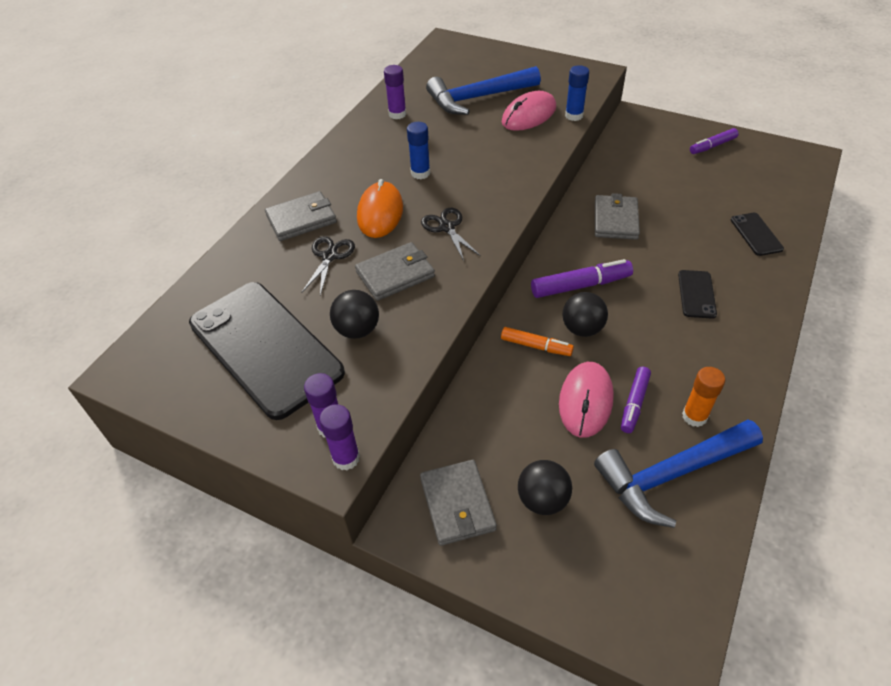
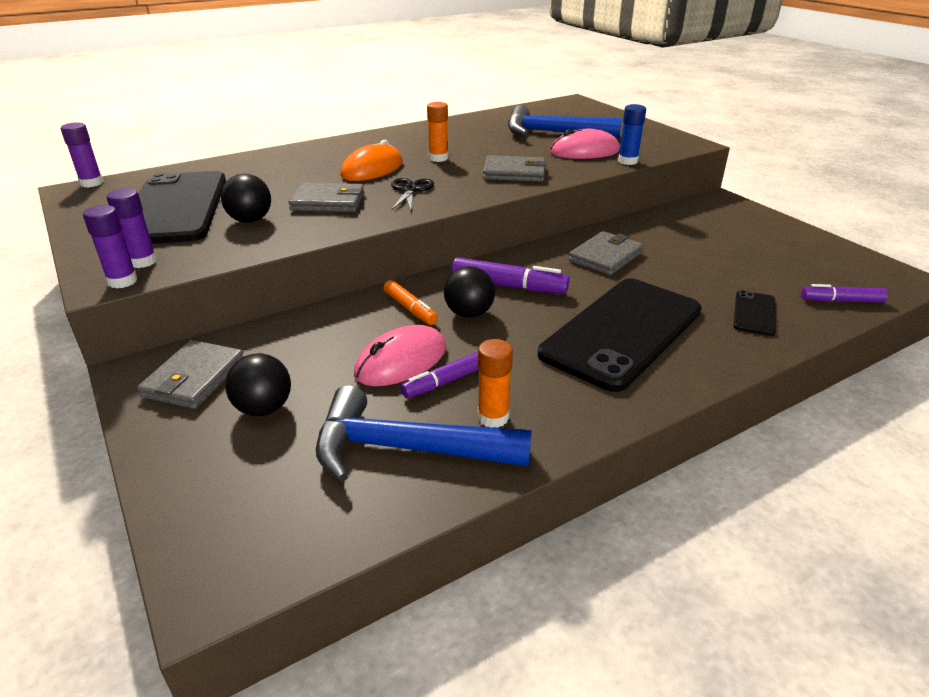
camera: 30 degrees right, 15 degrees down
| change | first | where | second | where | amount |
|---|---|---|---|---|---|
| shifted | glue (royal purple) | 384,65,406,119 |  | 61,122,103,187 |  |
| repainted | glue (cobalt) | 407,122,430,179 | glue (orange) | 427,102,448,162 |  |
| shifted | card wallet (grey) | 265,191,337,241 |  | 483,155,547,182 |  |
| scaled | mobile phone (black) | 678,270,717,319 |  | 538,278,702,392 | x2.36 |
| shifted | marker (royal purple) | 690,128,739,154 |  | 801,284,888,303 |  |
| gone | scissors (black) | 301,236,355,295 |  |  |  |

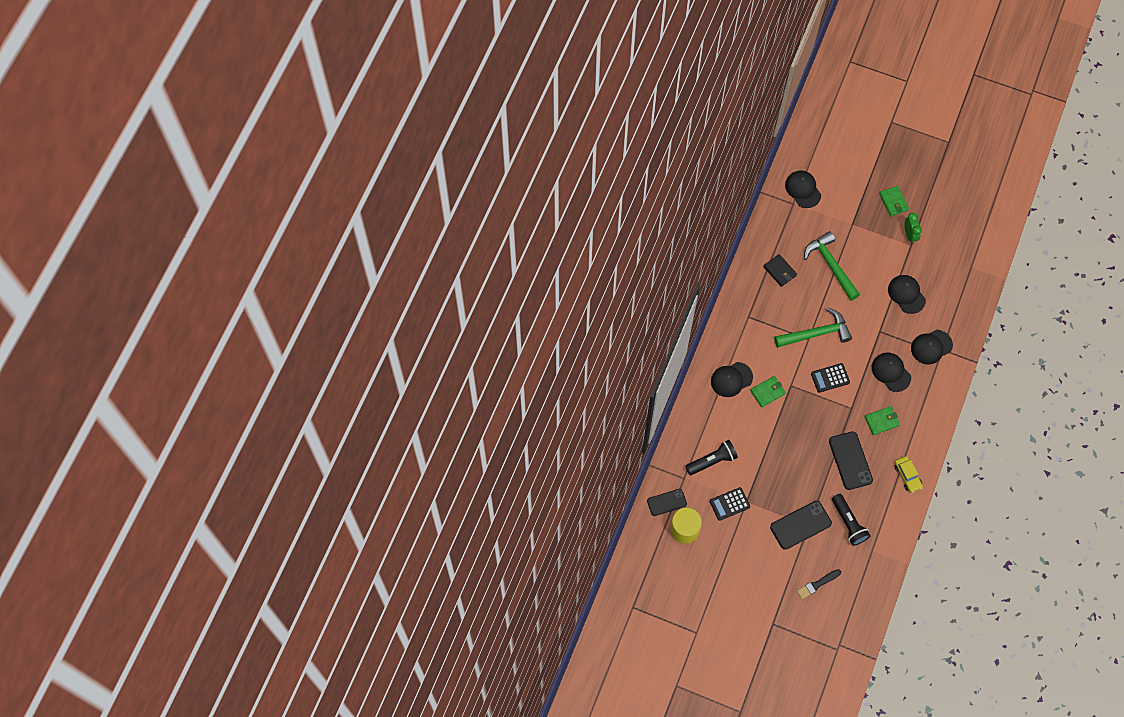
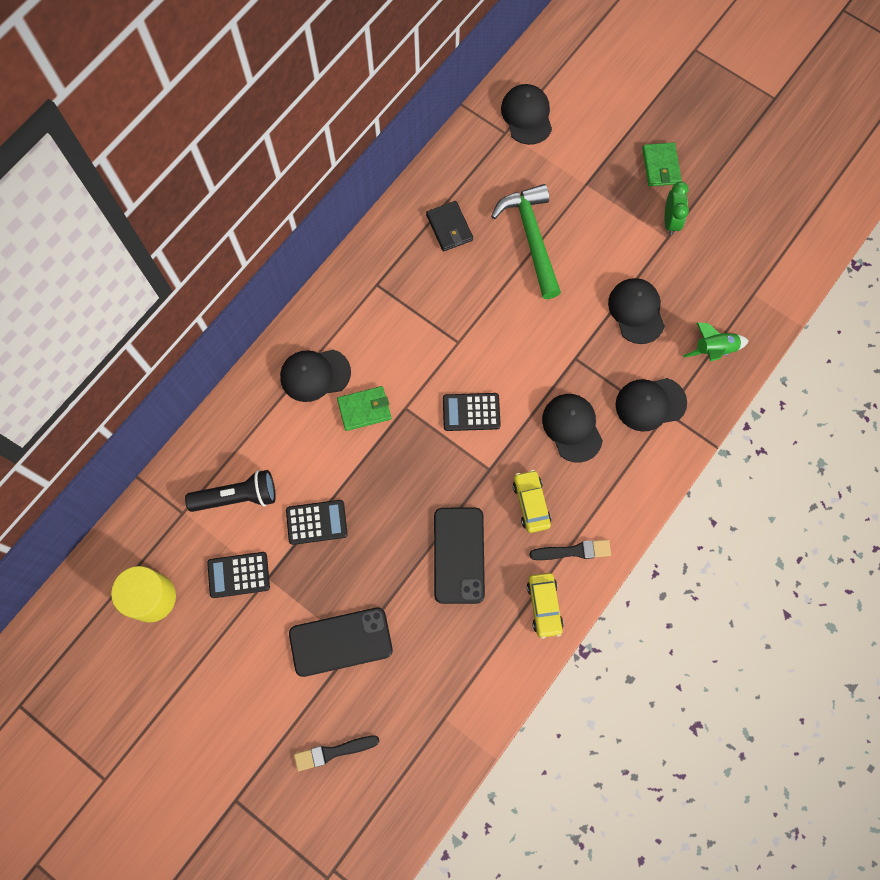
camera: 15 degrees right, 5 degrees up
| change | first | where | second | where | amount |
|---|---|---|---|---|---|
| new |  |  | pocket calculator (black) | 286,500,348,545 |  |
| swapped | card wallet (green) | 865,406,900,435 | automobile (golden) | 513,470,551,533 |  |
| new |  |  | paintbrush (black) | 529,539,611,560 |  |
| new |  |  | rocket (green) | 683,322,749,361 |  |
| gone | mobile phone (black) | 647,489,687,516 |  |  |  |
| gone | claw hammer (green) | 774,307,852,348 |  |  |  |
| gone | pocket torch (black) | 832,494,870,546 |  |  |  |

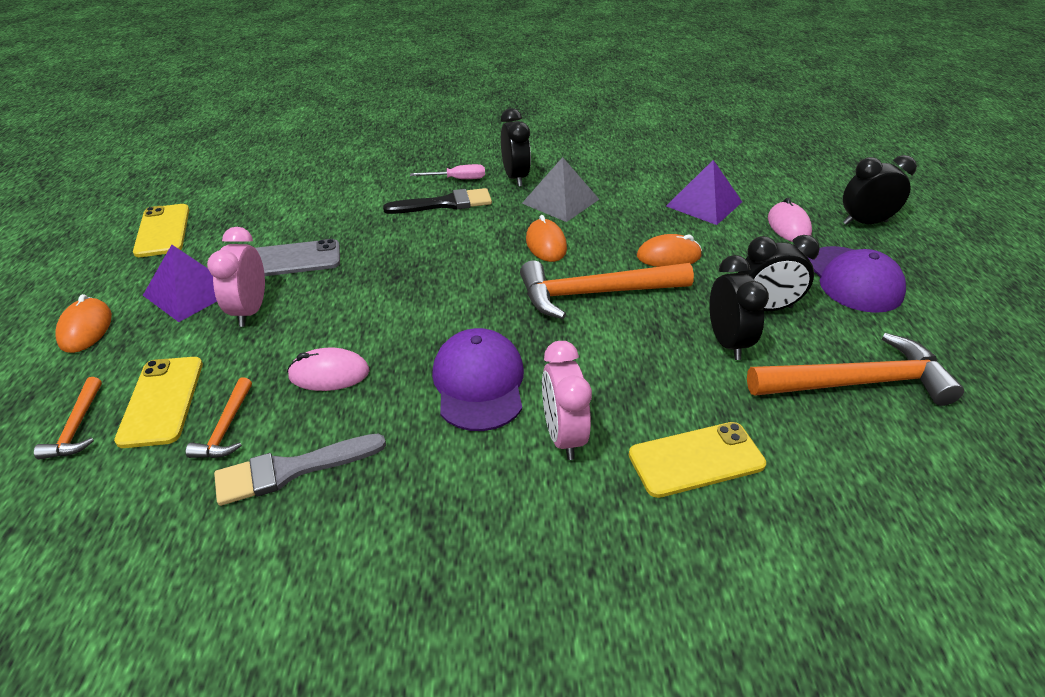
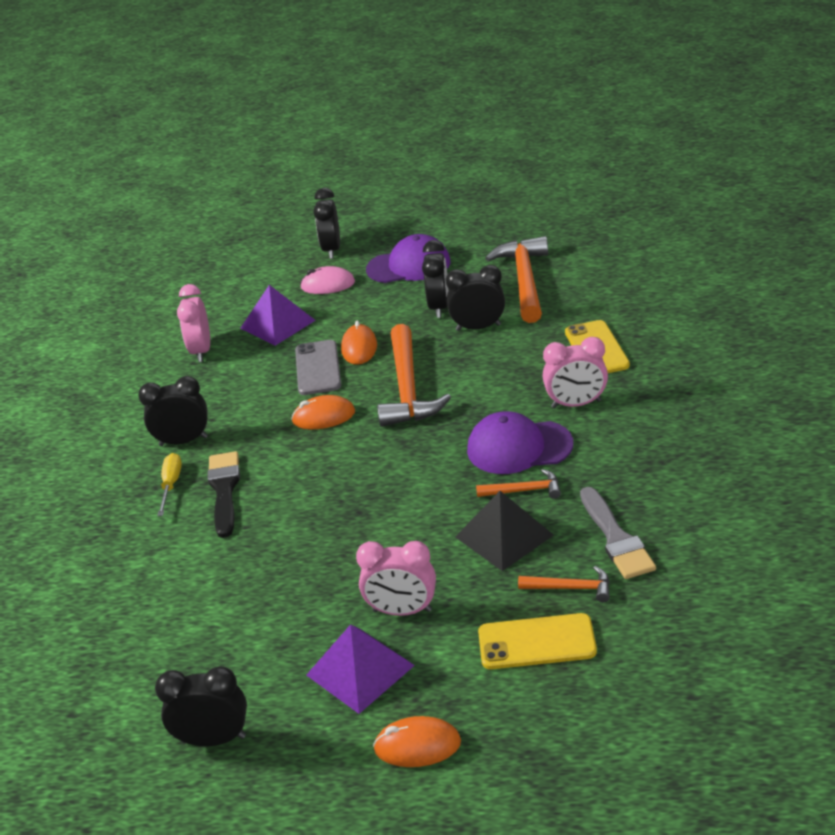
camera: 80 degrees left, 5 degrees down
| change | first | where | second | where | amount |
|---|---|---|---|---|---|
| swapped | mobile phone (golden) | 133,204,189,257 | clock (black) | 155,666,247,746 |  |
| repainted | flat screwdriver (rosy) | 410,164,485,179 | flat screwdriver (golden) | 157,453,182,516 |  |
| new |  |  | clock (rosy) | 177,284,210,362 |  |
| shifted | mobile phone (grey) | 255,239,340,276 |  | 295,340,341,395 |  |
| swapped | computer mouse (rosy) | 287,348,369,391 | pyramid (black) | 455,491,554,571 |  |
| shifted | claw hammer (orange) | 34,377,102,459 |  | 476,469,561,499 |  |
| gone | pyramid (grey) | 522,157,599,222 |  |  |  |

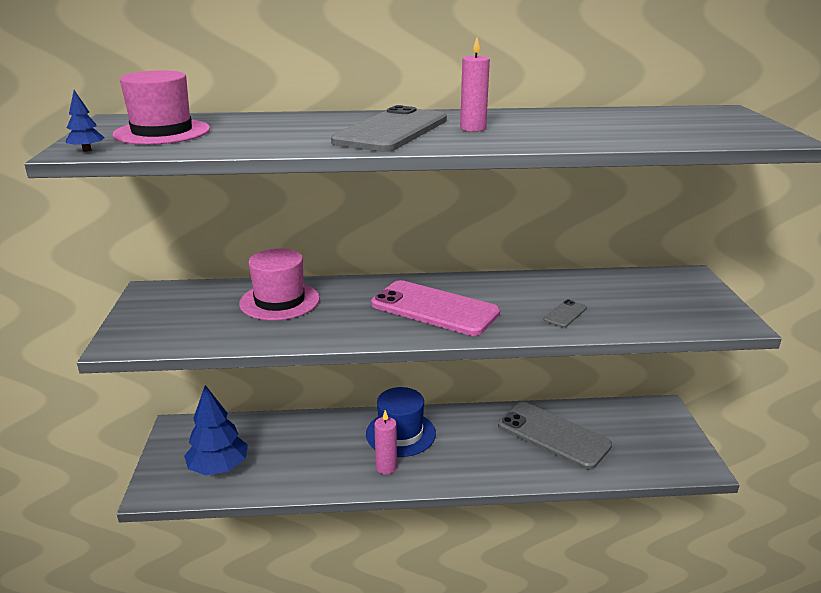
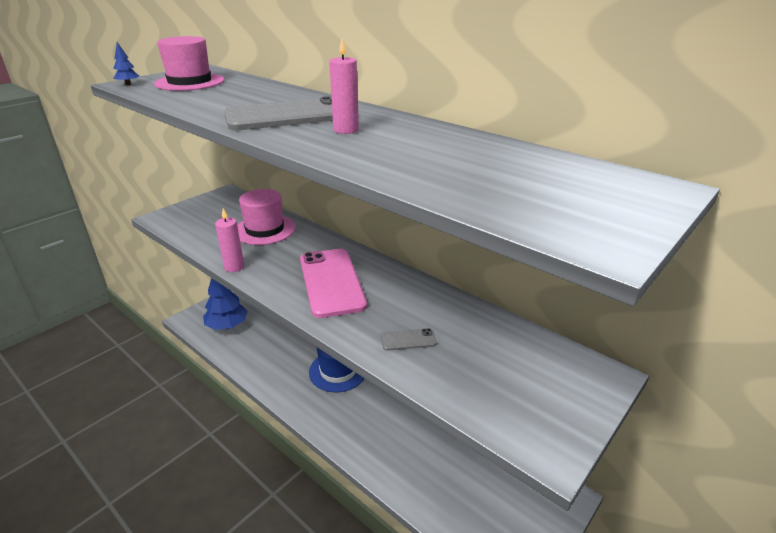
camera: 45 degrees right, 5 degrees up
| change | first | where | second | where | amount |
|---|---|---|---|---|---|
| shifted | candle (rosy) | 374,410,397,475 |  | 215,209,244,272 |  |
| gone | mobile phone (grey) | 498,402,612,470 |  |  |  |

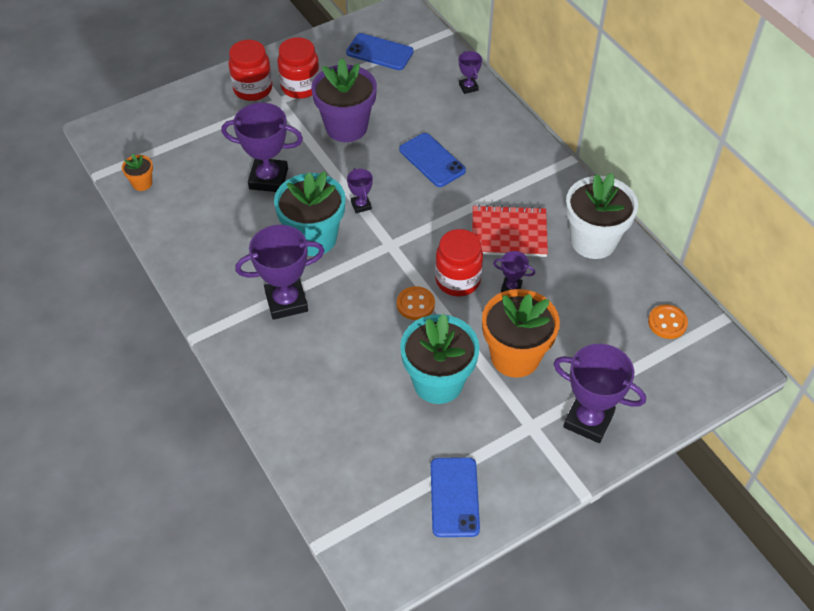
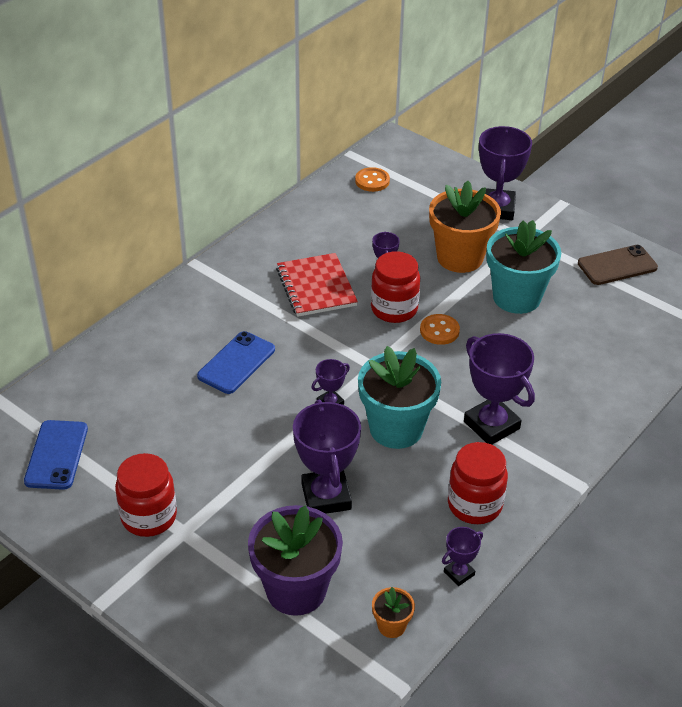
camera: 110 degrees left, 10 degrees down
| change | first | where | second | where | amount |
|---|---|---|---|---|---|
| shifted | flower pot (royal purple) | 311,58,377,142 |  | 248,505,343,616 |  |
| shifted | award cup (royal purple) | 459,51,482,94 |  | 442,527,483,586 |  |
| shifted | preserve jar (scarlet) | 228,40,272,101 |  | 448,442,508,524 |  |
| repainted | mobile phone (cobalt) | 431,457,480,537 | mobile phone (dark brown) | 578,245,658,285 |  |
| gone | flower pot (snow-white) | 566,173,638,259 |  |  |  |

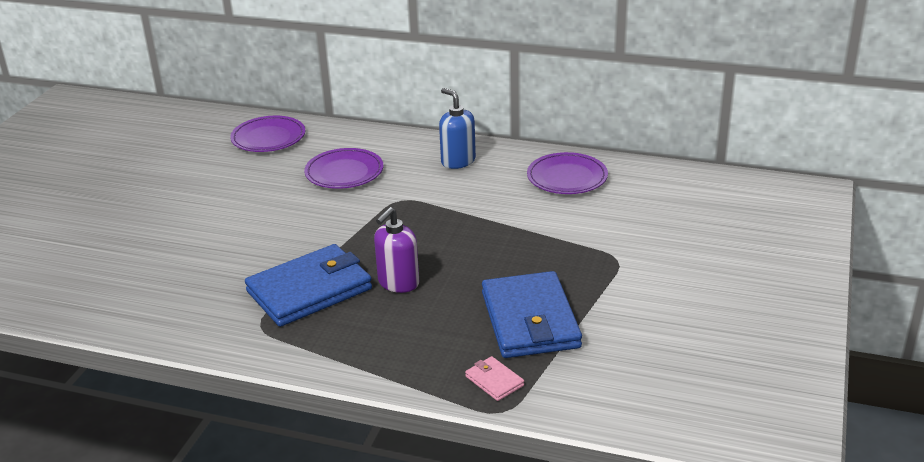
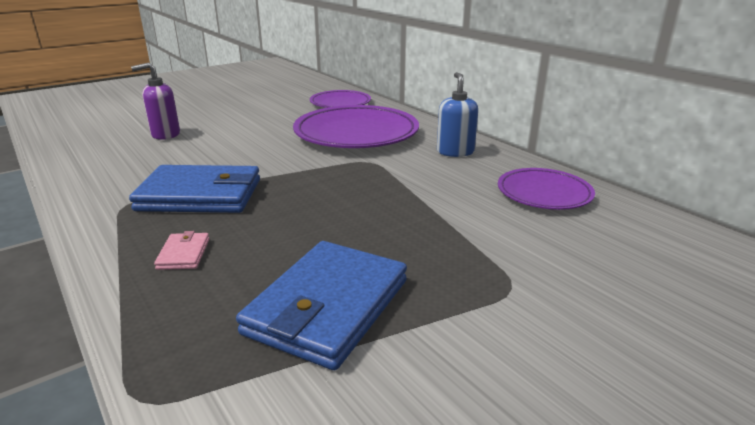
camera: 35 degrees right, 5 degrees down
| change | first | where | second | where | amount |
|---|---|---|---|---|---|
| shifted | soap pump (royal purple) | 374,207,420,293 |  | 131,62,180,140 |  |
| shifted | card wallet (rosy) | 465,356,524,401 |  | 154,231,209,270 |  |
| scaled | dinner plate (royal purple) | 304,148,383,189 |  | 293,105,419,148 | x1.73 |

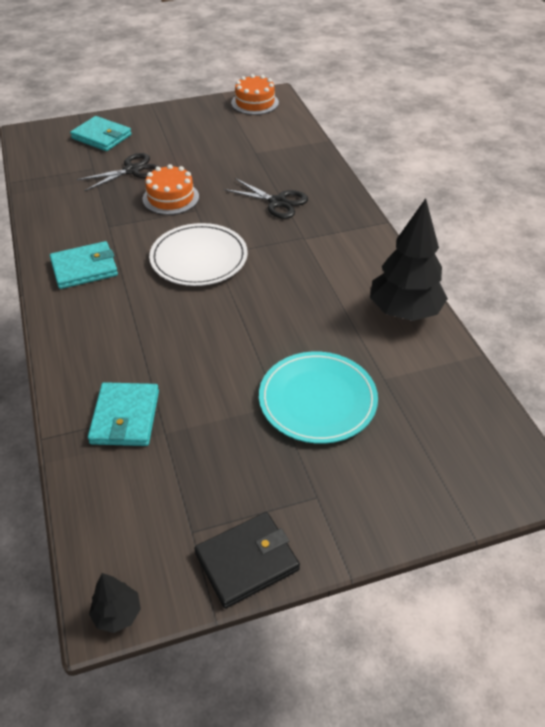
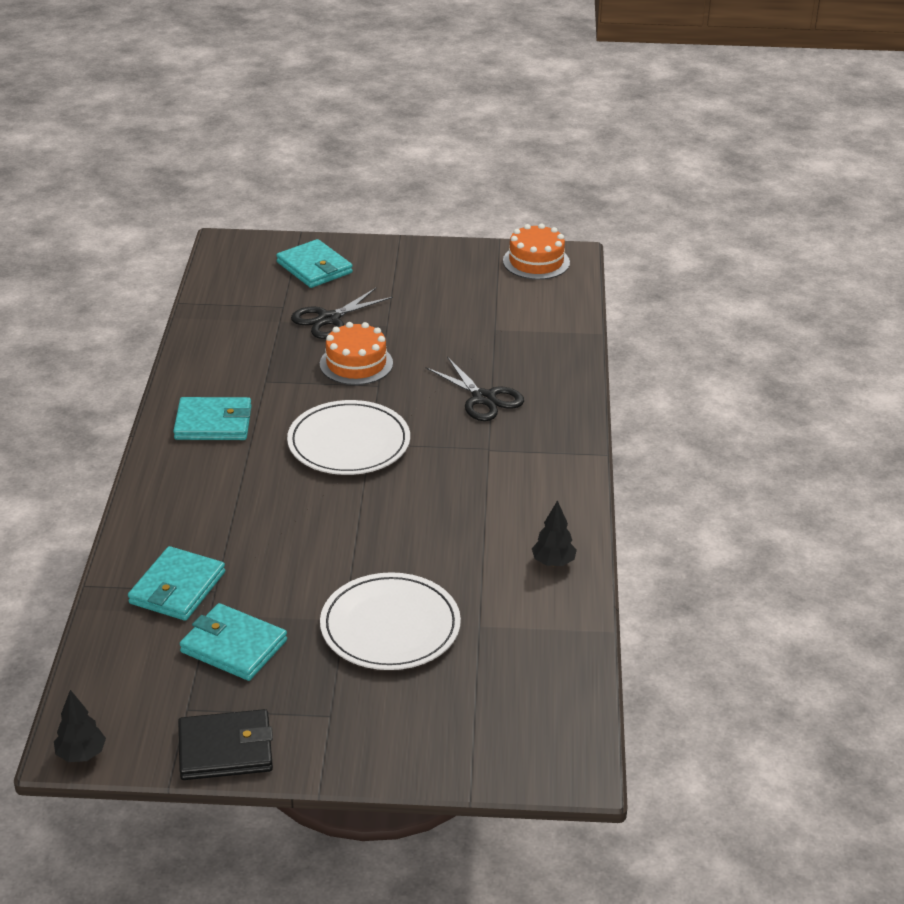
camera: 20 degrees right, 10 degrees down
| change | first | where | second | where | amount |
|---|---|---|---|---|---|
| new |  |  | card wallet (turquoise) | 180,603,287,681 |  |
| rotated | scissors (black) | 76,153,159,191 |  | 291,288,393,339 | 150 degrees clockwise |
| repainted | dinner plate (turquoise) | 259,352,378,444 | dinner plate (snow-white) | 320,572,461,670 |  |
| scaled | fir tree (black) | 370,198,448,321 |  | 532,500,577,566 | x0.47 |

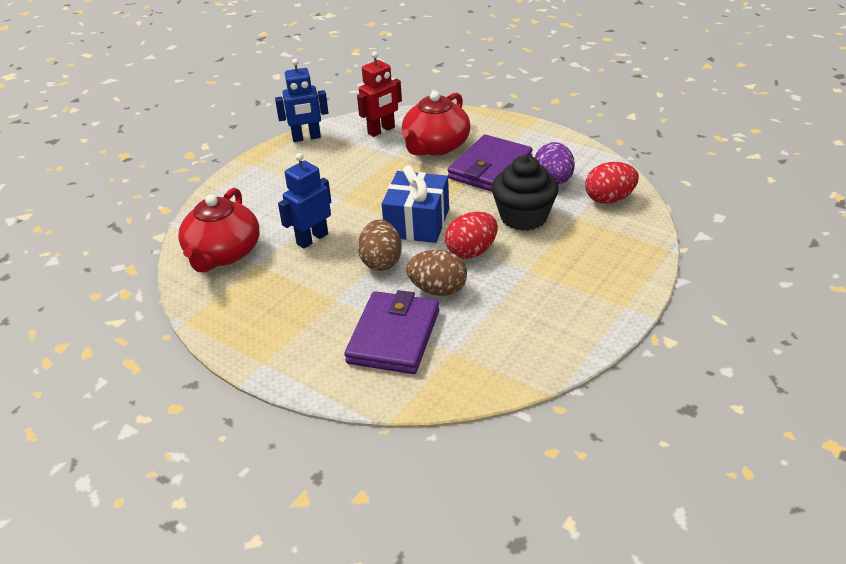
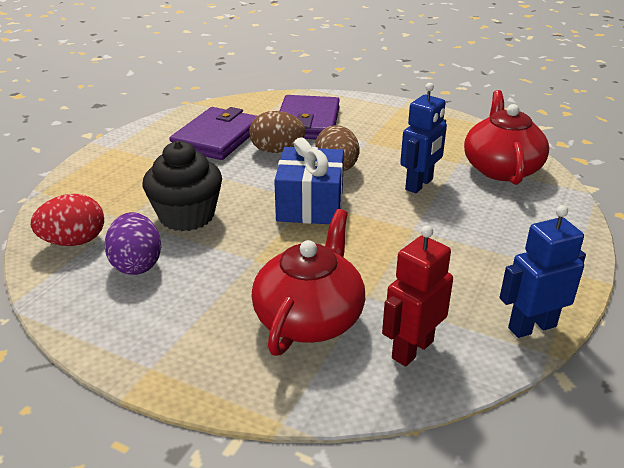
camera: 170 degrees right, 5 degrees down
| change | first | where | second | where | amount |
|---|---|---|---|---|---|
| shifted | card wallet (royal purple) | 448,134,533,192 |  | 169,107,257,160 |  |
| gone | egg (scarlet) | 445,212,498,259 |  |  |  |

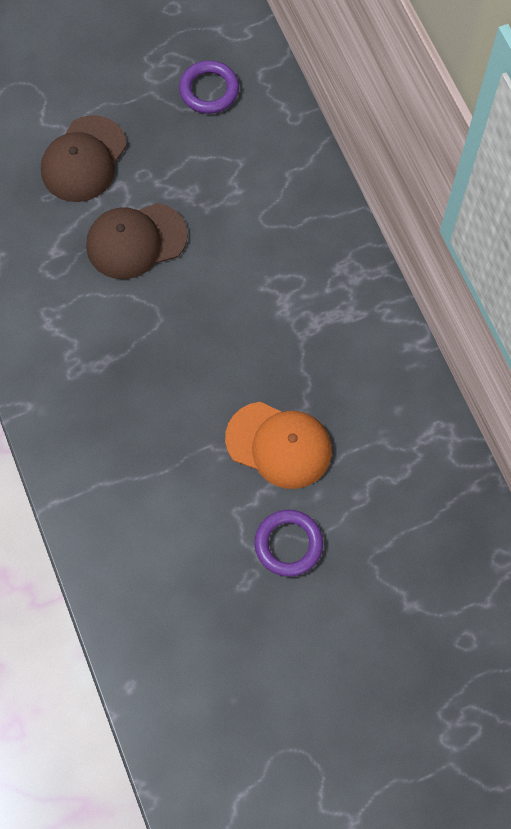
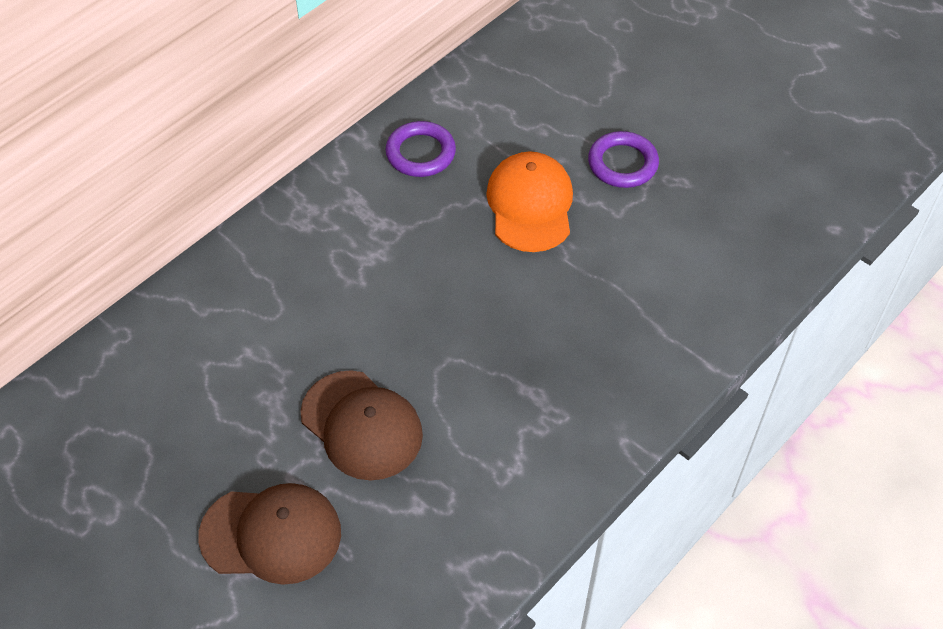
camera: 115 degrees left, 15 degrees down
| change | first | where | second | where | amount |
|---|---|---|---|---|---|
| shifted | hoop (royal purple) | 179,60,239,114 |  | 385,121,456,177 |  |

